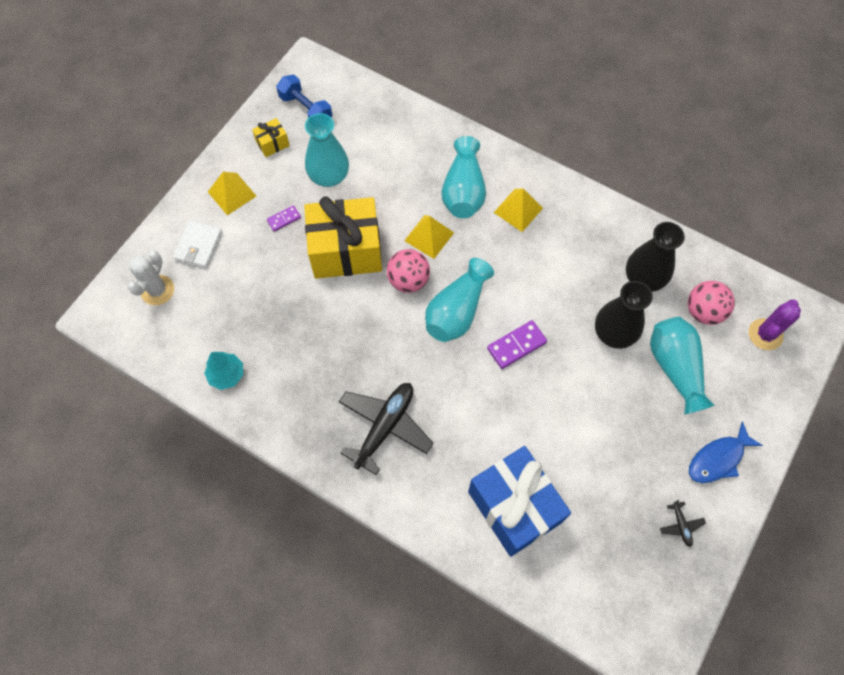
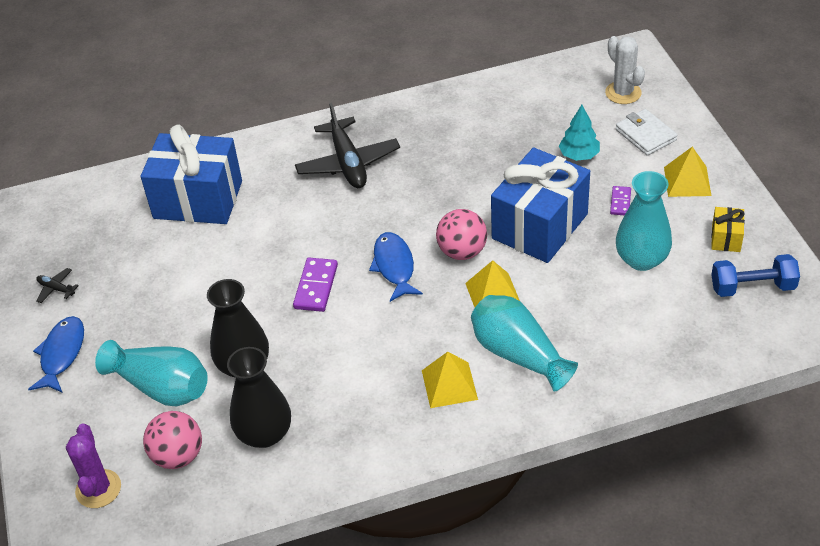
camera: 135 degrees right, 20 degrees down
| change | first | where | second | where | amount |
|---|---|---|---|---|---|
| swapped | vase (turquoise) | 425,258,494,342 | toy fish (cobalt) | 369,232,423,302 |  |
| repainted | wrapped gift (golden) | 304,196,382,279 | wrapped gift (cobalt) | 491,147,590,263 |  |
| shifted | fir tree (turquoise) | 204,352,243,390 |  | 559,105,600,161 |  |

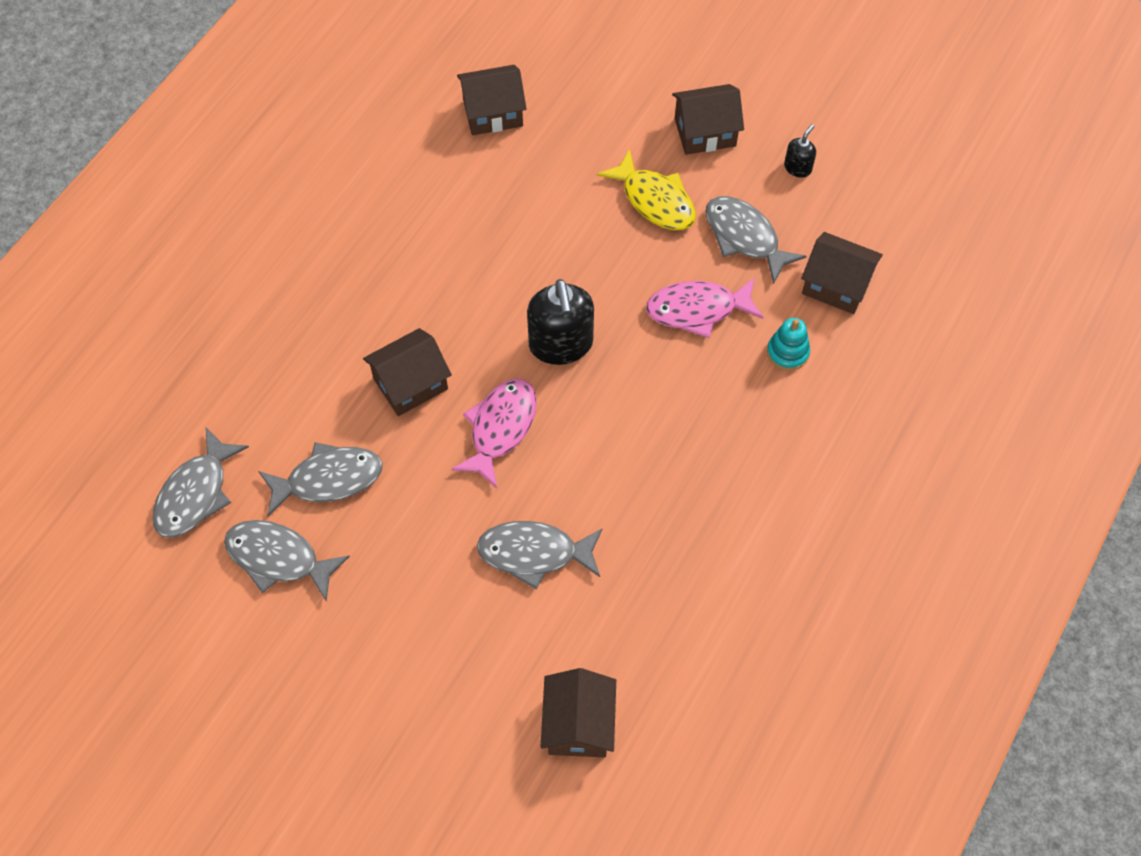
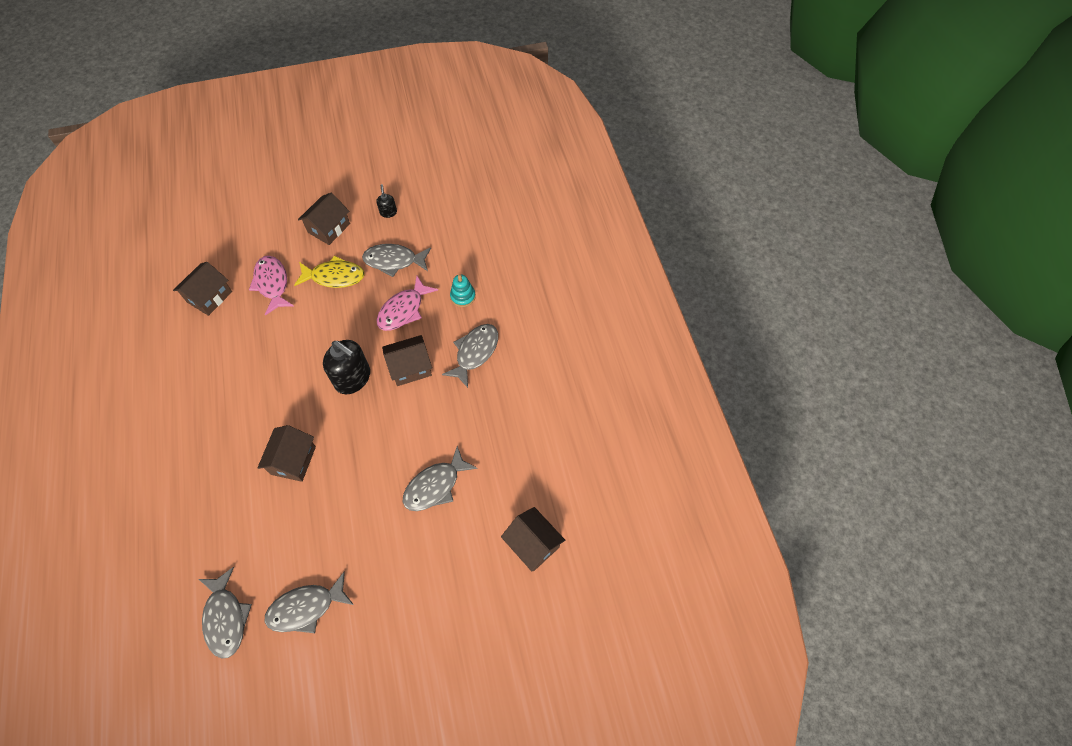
camera: 45 degrees left, 0 degrees up
| change | first | where | second | where | amount |
|---|---|---|---|---|---|
| shifted | toy fish (rosy) | 451,378,537,488 |  | 249,256,294,315 |  |
| shifted | toy house (dark brown) | 801,232,883,314 |  | 382,335,432,386 |  |
| shifted | toy fish (grey) | 258,442,382,516 |  | 442,324,498,388 |  |

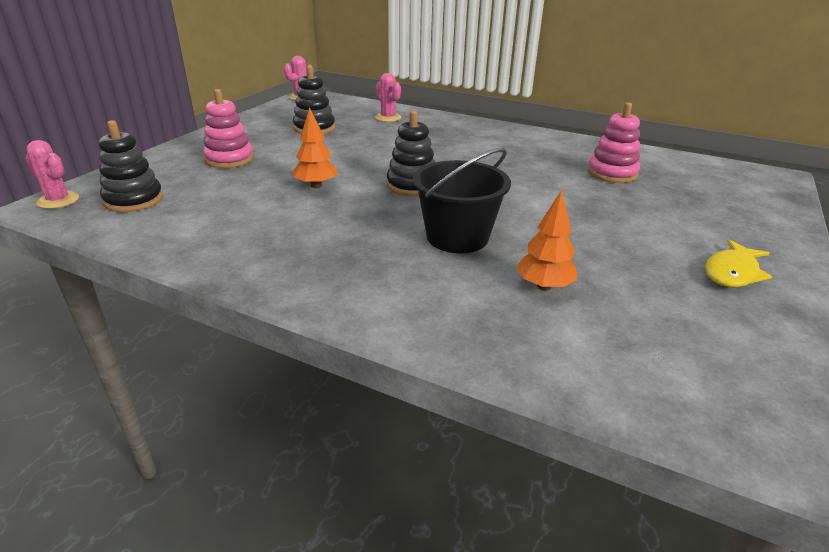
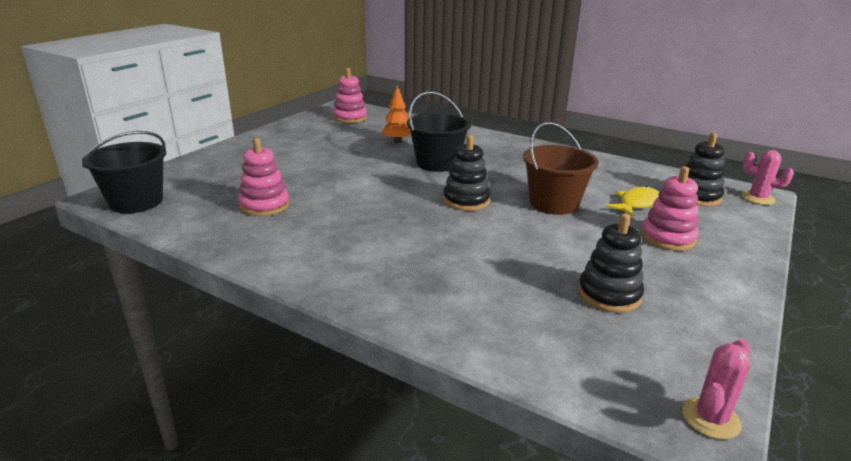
camera: 175 degrees left, 5 degrees down
| change | first | where | second | where | amount |
|---|---|---|---|---|---|
| new |  |  | bucket (black) | 82,131,166,213 |  |
| new |  |  | stacking rings (rosy) | 333,68,367,123 |  |
| swapped | fir tree (orange) | 293,107,338,188 | bucket (dark brown) | 523,122,599,215 |  |
| shifted | toy fish (golden) | 706,239,772,287 |  | 606,186,659,217 |  |
| gone | saguaro cactus (rosy) | 375,73,401,122 |  |  |  |

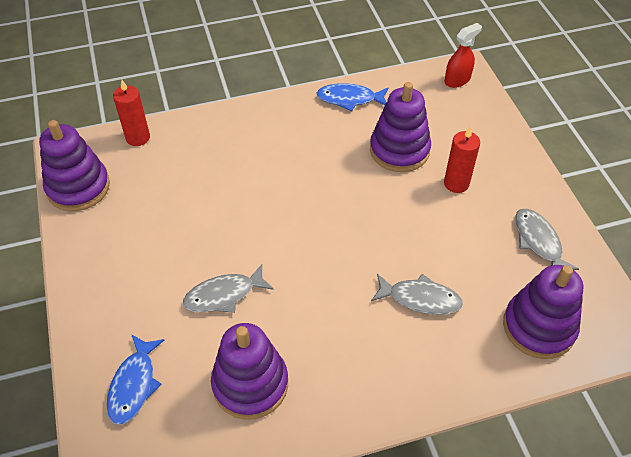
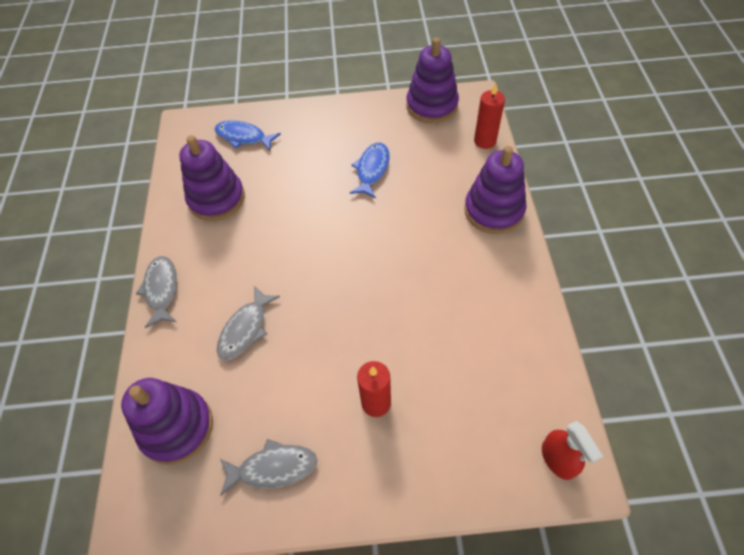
camera: 105 degrees right, 5 degrees up
| change | first | where | second | where | amount |
|---|---|---|---|---|---|
| shifted | toy fish (grey) | 183,264,274,313 |  | 136,256,177,328 |  |
| shifted | toy fish (cobalt) | 316,83,388,111 |  | 350,143,389,198 |  |
| shifted | stacking rings (royal purple) | 370,82,431,172 |  | 464,146,526,234 |  |

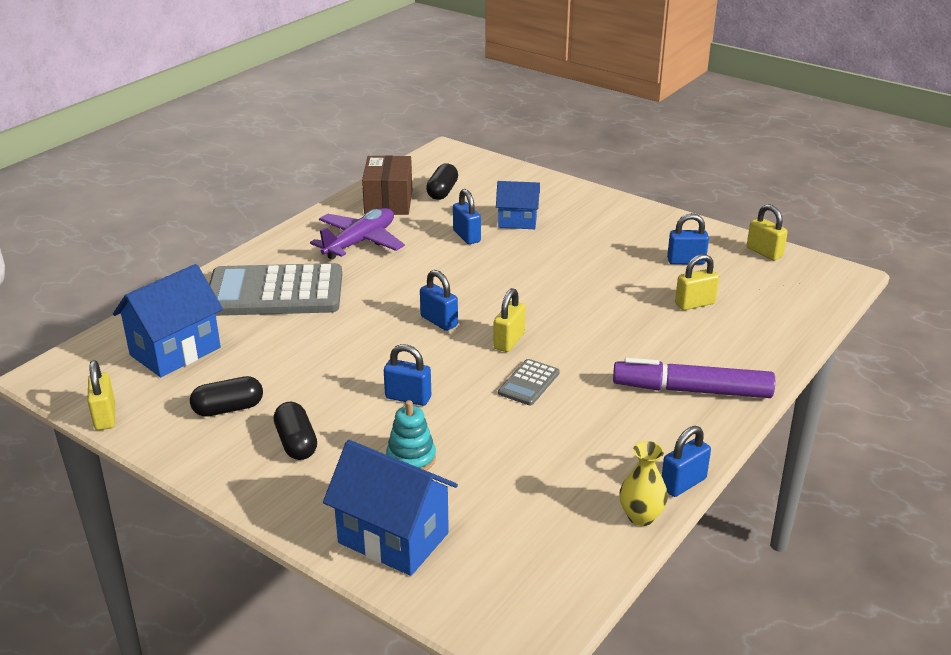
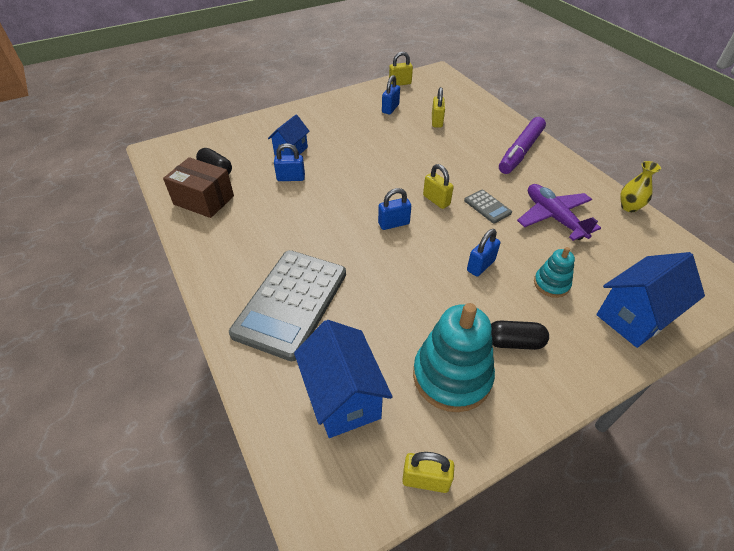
camera: 65 degrees left, 15 degrees up
| change | first | where | second | where | amount |
|---|---|---|---|---|---|
| swapped | pill (black) | 190,376,263,417 | stacking rings (turquoise) | 413,303,495,412 |  |
| shifted | aeroplane (royal purple) | 310,208,405,260 |  | 517,184,601,241 |  |
| gone | small lock (cobalt) | 662,426,711,497 |  |  |  |

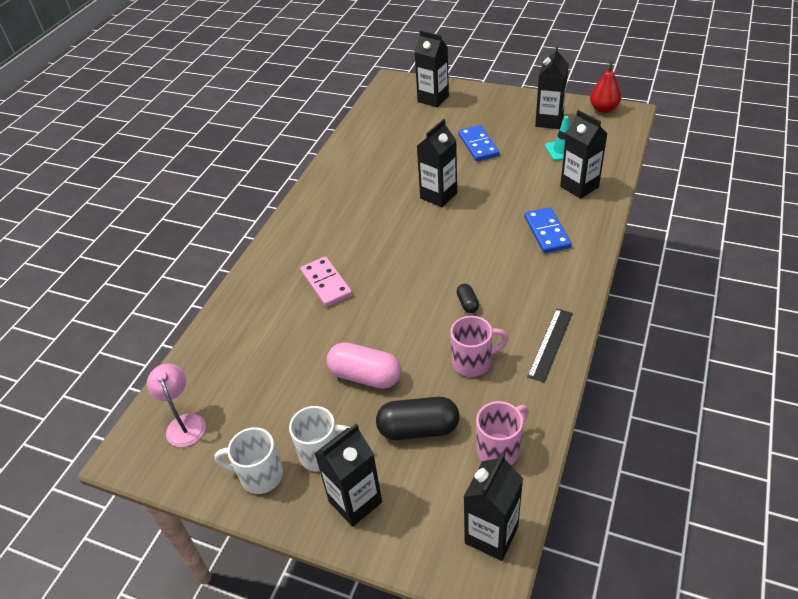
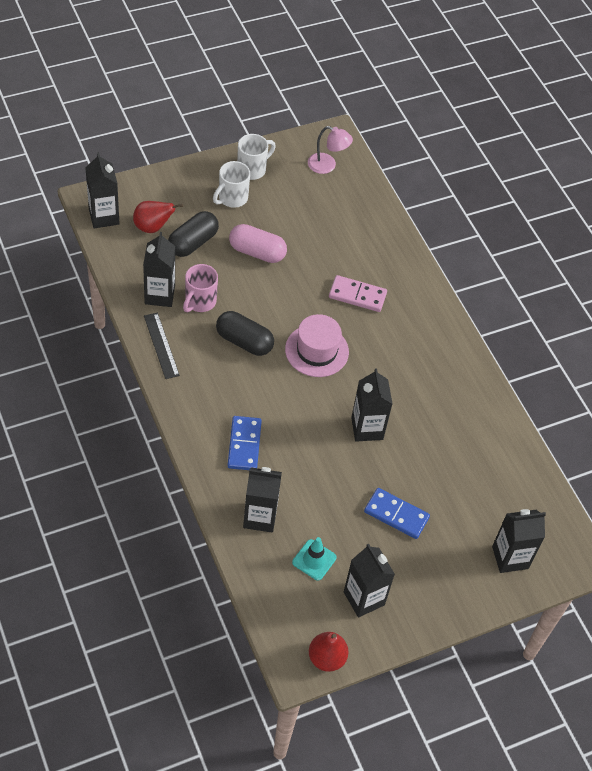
camera: 125 degrees right, 10 degrees up
| change | first | where | second | where | amount |
|---|---|---|---|---|---|
| new |  |  | pear (scarlet) | 133,201,183,233 |  |
| shifted | milk carton (black) | 314,424,382,527 |  | 143,232,175,307 |  |
| scaled | pill (black) | 456,284,479,313 |  | 216,311,274,356 | x2.02 |
| rotated | domino tile (cobalt) | 524,207,572,253 |  | 227,416,262,470 | 60 degrees clockwise |
| rotated | pill (rosy) | 327,342,401,389 |  | 229,224,287,263 | 45 degrees clockwise |
| new |  |  | hat (rosy) | 285,314,349,377 |  |
| gone | mug (rosy) | 476,401,529,465 |  |  |  |

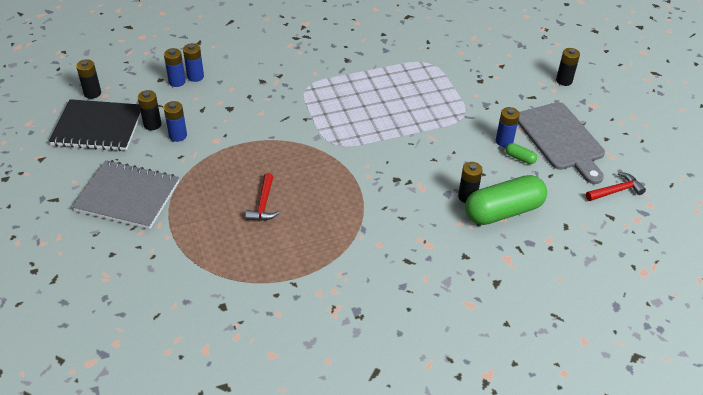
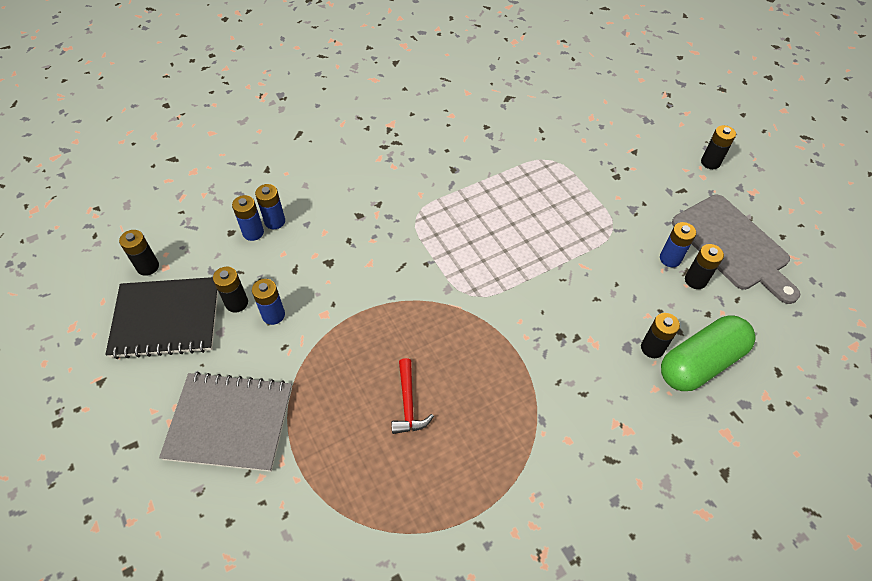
camera: 10 degrees left, 10 degrees up
| change | first | where | second | where | amount |
|---|---|---|---|---|---|
| swapped | pill (green) | 506,143,537,164 | battery (black) | 685,244,724,289 |  |
| gone | claw hammer (scarlet) | 586,172,646,201 |  |  |  |

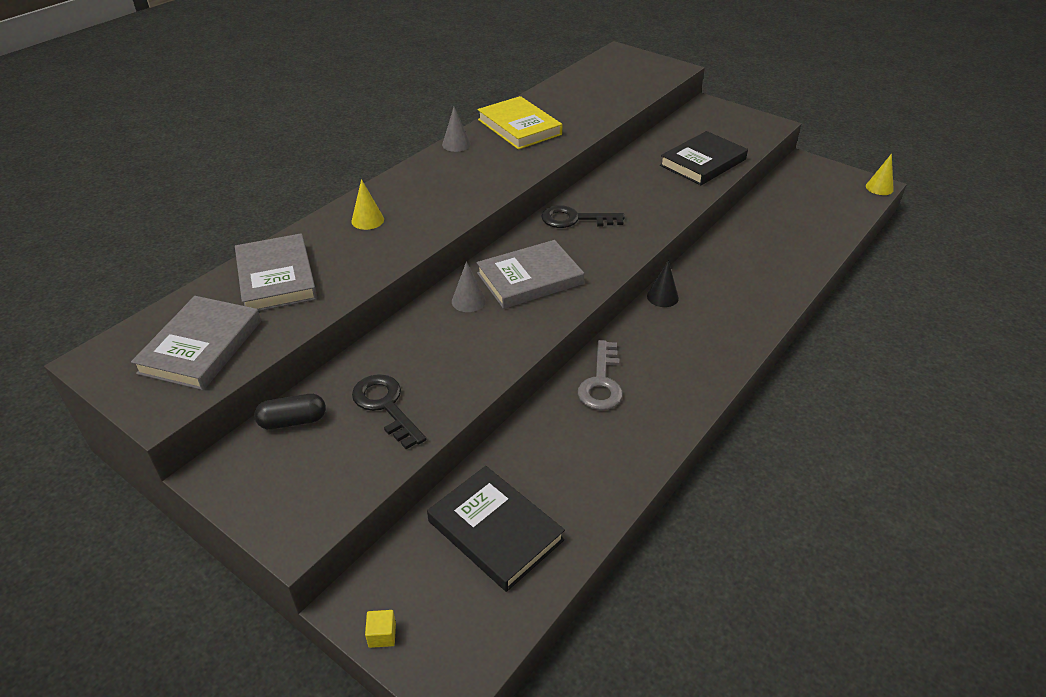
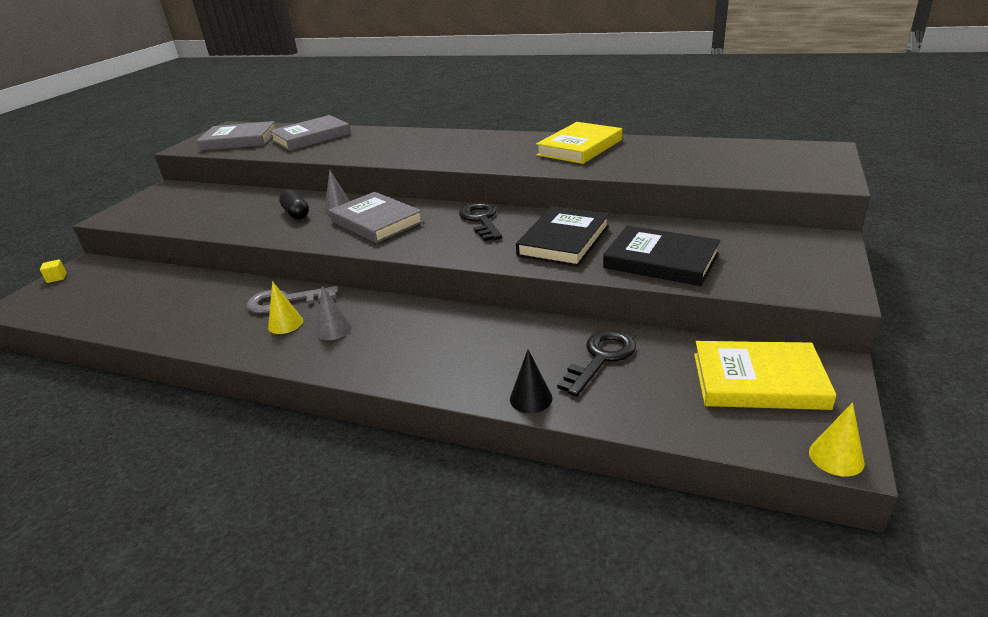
camera: 75 degrees right, 10 degrees down
| change | first | where | second | where | amount |
|---|---|---|---|---|---|
| shifted | solid cone (golden) | 352,179,384,230 |  | 268,281,303,334 |  |
| shifted | pill (black) | 254,394,326,429 |  | 279,190,309,219 |  |
| shifted | solid cone (grey) | 442,107,471,152 |  | 316,286,352,340 |  |
| shifted | solid cone (black) | 647,260,679,307 |  | 510,350,553,413 |  |
| shifted | hardcover (black) | 427,466,565,592 |  | 516,206,609,267 |  |
| shifted | latchkey (black) | 352,374,426,449 |  | 557,330,636,397 |  |
| new |  |  | hardcover (golden) | 694,341,836,410 |  |

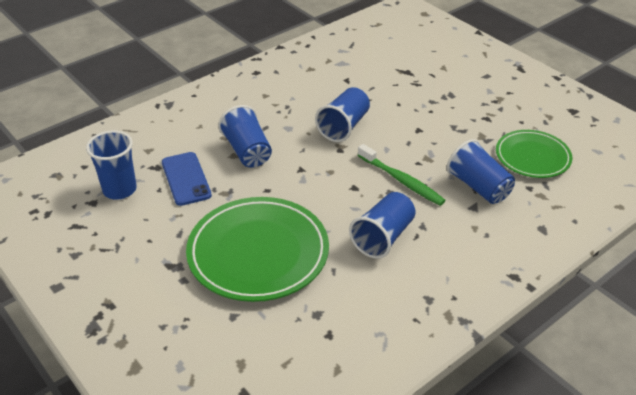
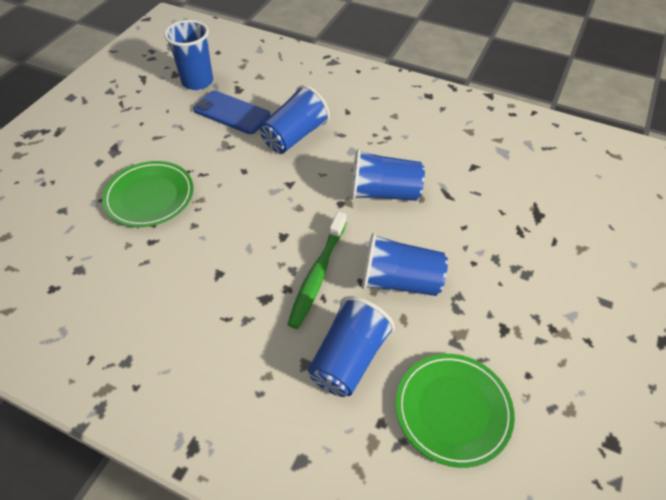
camera: 65 degrees right, 10 degrees up
| change | first | where | second | where | amount |
|---|---|---|---|---|---|
| scaled | dinner plate (green) | 186,197,329,302 |  | 102,161,194,227 | x0.61 |
| rotated | mobile phone (cobalt) | 162,152,212,206 |  | 193,91,270,134 | 75 degrees clockwise |
| shifted | cup (cobalt) | 349,192,416,259 |  | 362,233,448,296 |  |

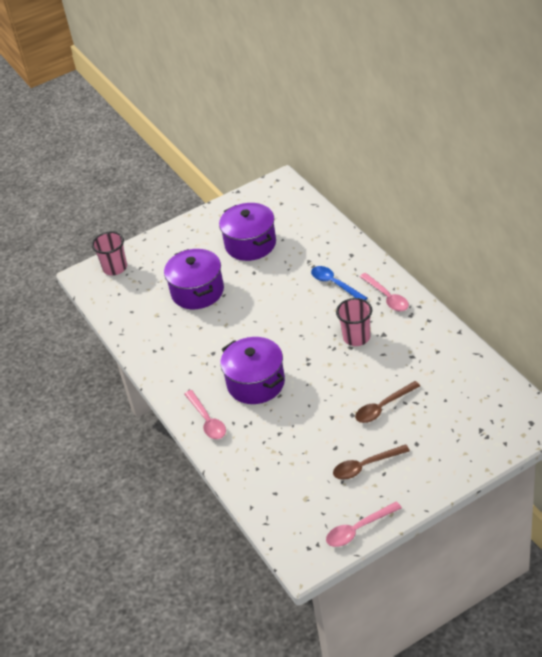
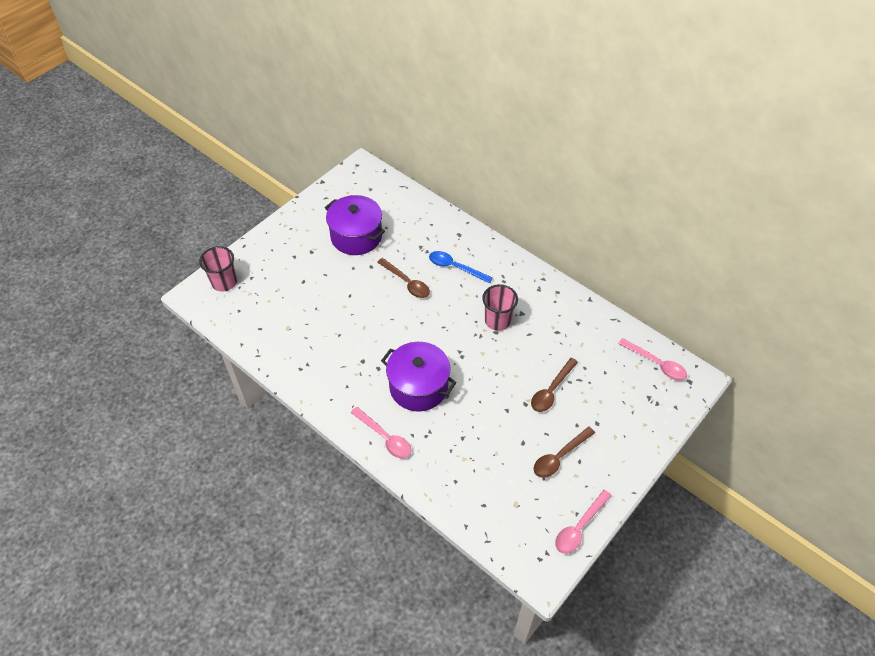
camera: 25 degrees left, 10 degrees up
| change | first | where | second | where | amount |
|---|---|---|---|---|---|
| new |  |  | spoon (dark brown) | 377,258,430,298 |  |
| shifted | spoon (rosy) | 359,273,409,311 |  | 618,338,687,381 |  |
| gone | cooking pot (royal purple) | 164,249,224,309 |  |  |  |

